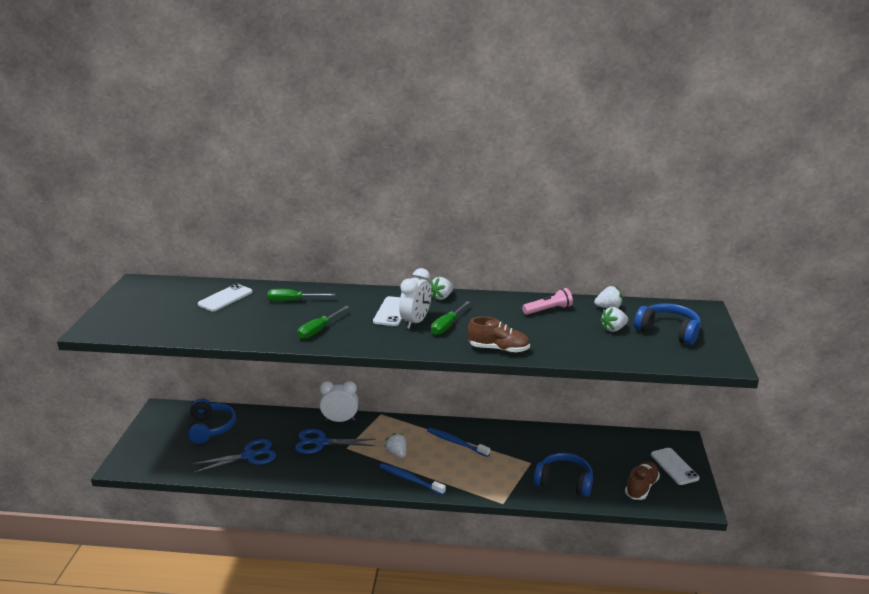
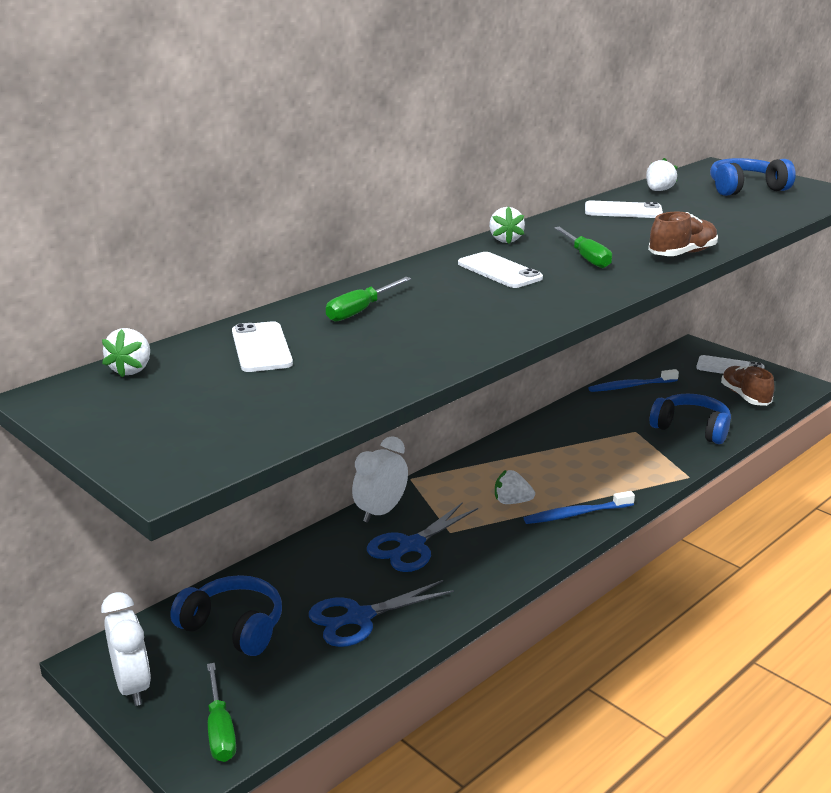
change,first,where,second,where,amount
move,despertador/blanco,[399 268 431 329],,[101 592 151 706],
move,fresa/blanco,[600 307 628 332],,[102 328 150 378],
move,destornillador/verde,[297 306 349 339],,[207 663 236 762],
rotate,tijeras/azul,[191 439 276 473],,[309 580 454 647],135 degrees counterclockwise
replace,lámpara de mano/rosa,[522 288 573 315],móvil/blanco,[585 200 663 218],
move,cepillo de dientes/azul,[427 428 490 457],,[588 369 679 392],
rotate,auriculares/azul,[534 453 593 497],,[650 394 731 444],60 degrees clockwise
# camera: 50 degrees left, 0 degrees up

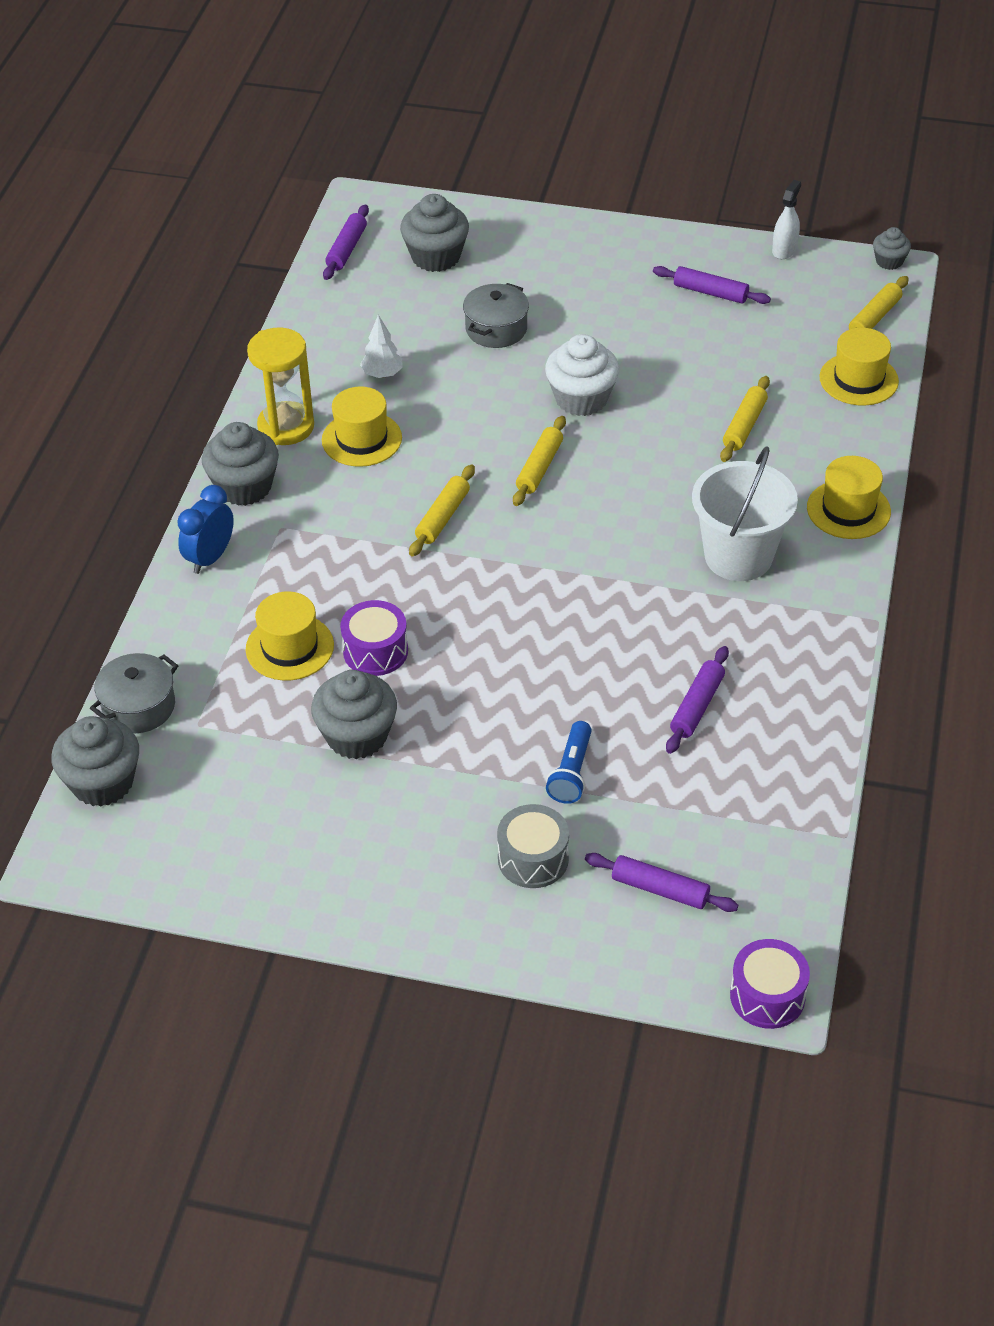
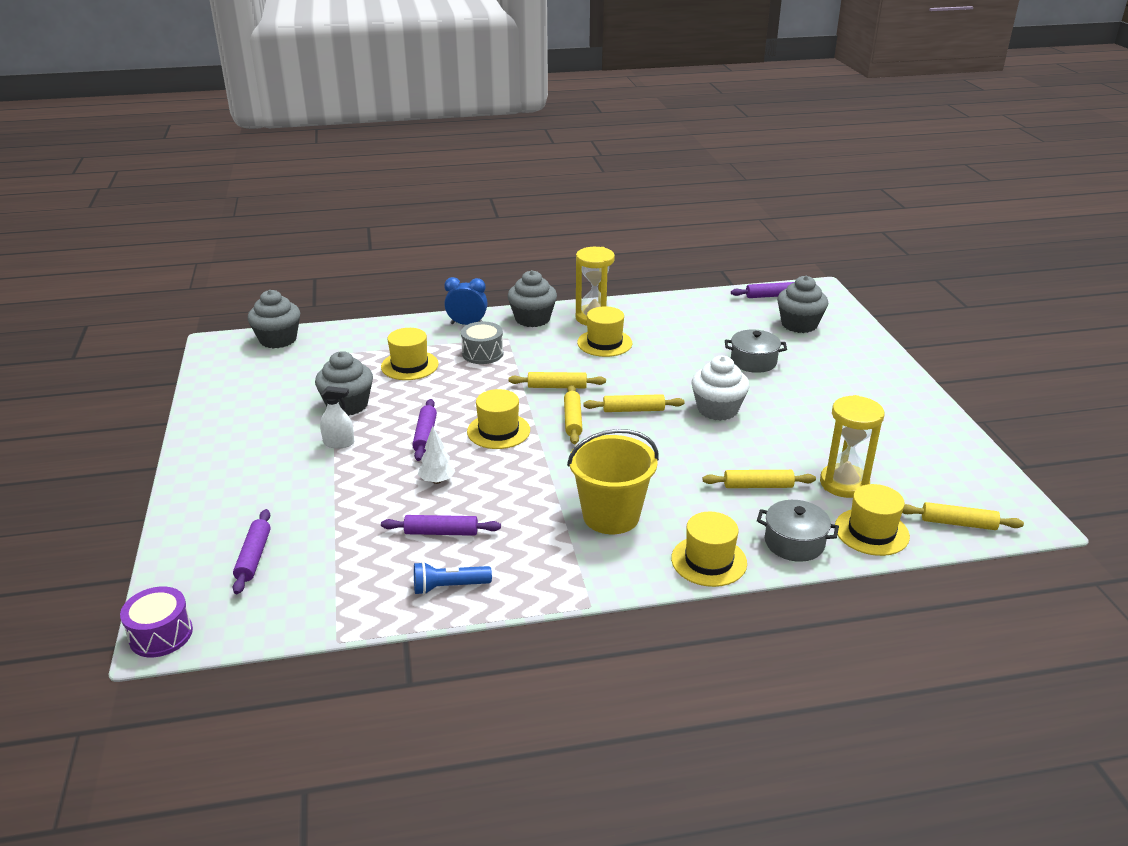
change,first,where,second,where,amount
move,pulverizador/blanco,[772 180 801 259],,[320 386 354 448],
move,rodillo/morado,[653 266 771 304],,[412 399 437 461],
move,lámpara de mano/azul,[546 721 592 804],,[414 562 492 595],
move,árbol/blanco,[360 315 403 378],,[418 426 455 484],
move,tambor/gris,[497 804 569 888],,[461 321 503 364],
insert,,,sombrero/amarillo,[467 389 530 449],
insert,,,rodillo/amarillo,[564 385 583 444],
recolor,balde/blanco,[692 446 798 581],balde/amarillo,[567 429 659 534],
move,olla/gris,[90 653 178 733],,[757 500 839 562],
insert,,,reloj de arena/amarillo,[820 395 884 498],
delete,tambor/morado,[340 600 408 676],,,
delete,magdalena/gris,[873 227 911 270],,,
# camera: 65 degrees right, 15 degrees down

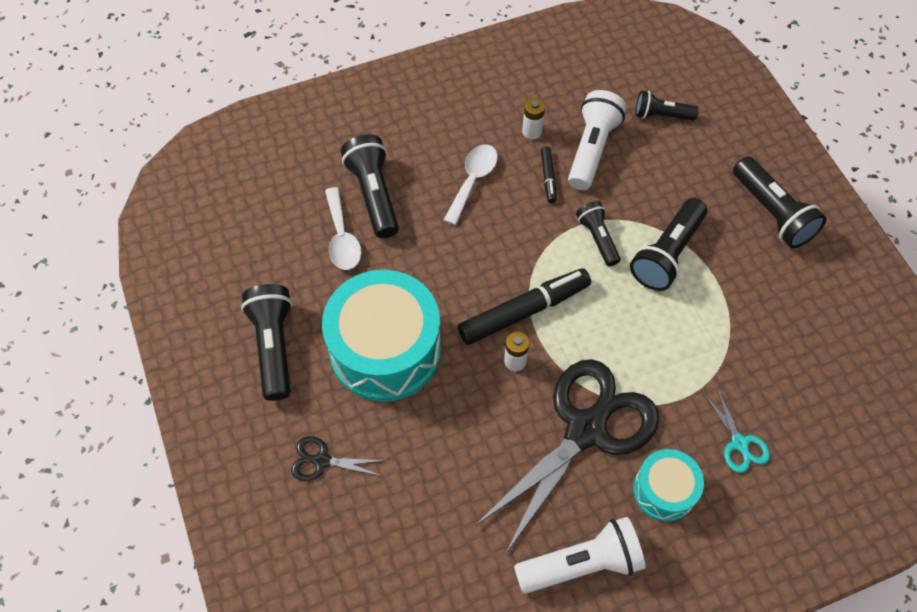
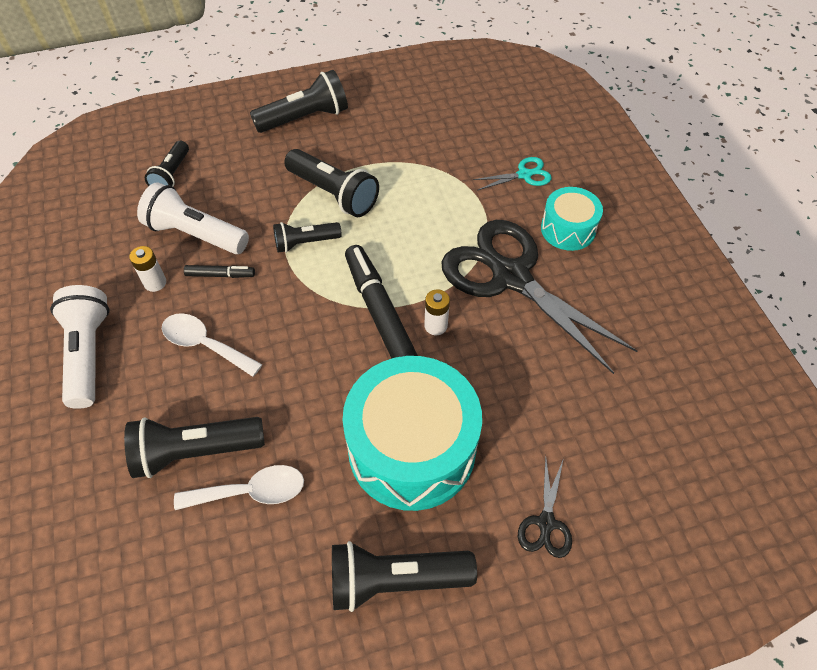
change,first,where,second,where,amount
move,lámpara de mano/blanco,[514 517 645 594],,[50 285 109 409],
# camera: 85 degrees left, 5 degrees down

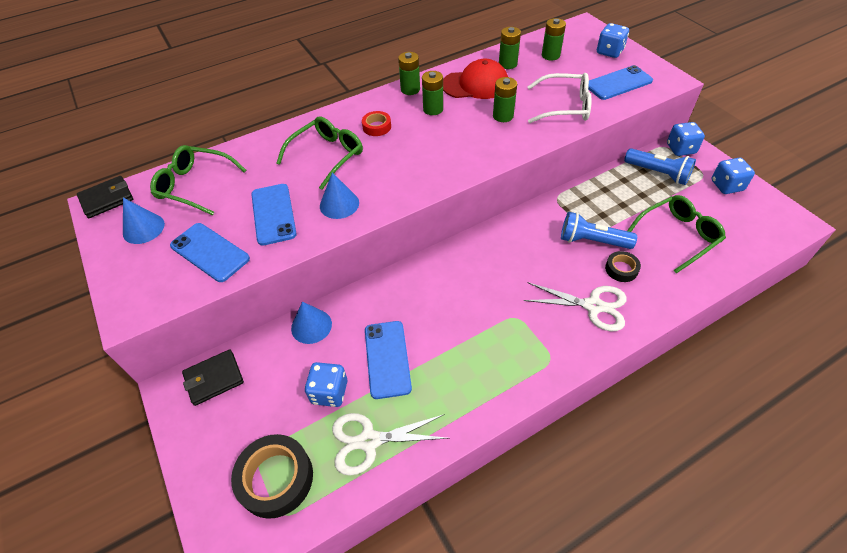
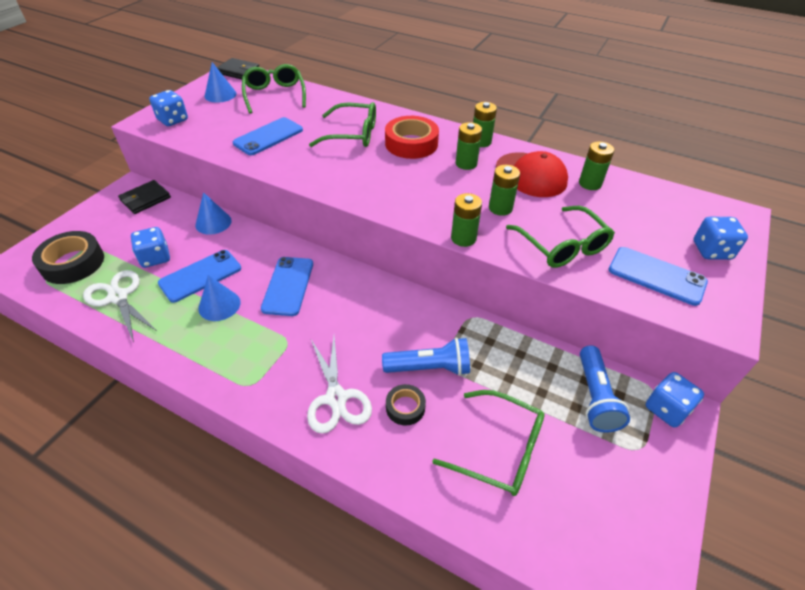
change,first,where,second,where,amount
rotate,cartera/negro,[182 349 244 406],,[118 180 171 214],75 degrees counterclockwise
move,dado/azul,[711 158 755 194],,[149 90 188 126],
move,cono/azul,[320 172 359 219],,[199 275 241 321],
move,móvil/azul,[170 223 250 282],,[261 257 313 316],
rotate,lámpara de mano/azul,[561 212 637 249],,[382 337 470 376],105 degrees clockwise
resize,cinta adhesiva/rojo,[362 111 391 136],,[385 116 439 159],x1.85
move,pila/verde,[542 18 566 60],,[451 193 482 247],
recolor,gafas/blanco,[527 73 592 123],gafas/verde,[506 206 615 268],
# camera: 55 degrees right, 5 degrees down

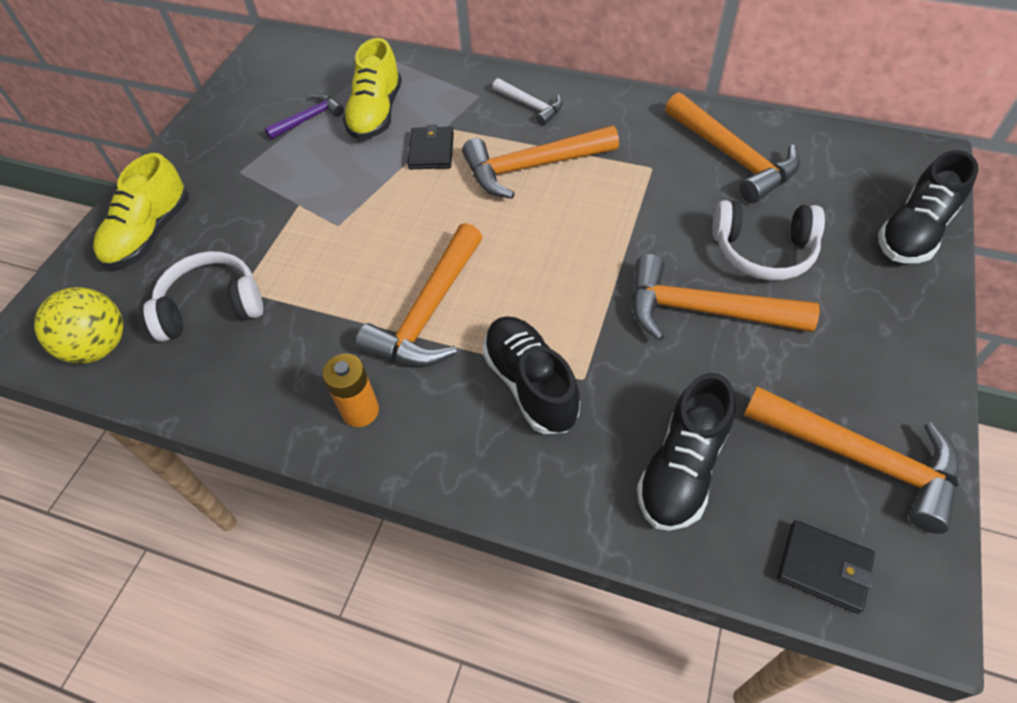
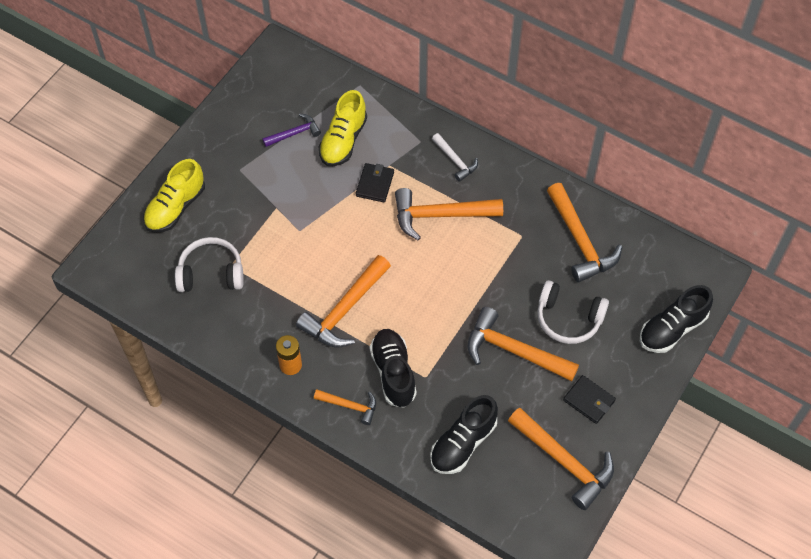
change,first,where,second,where,amount
insert,,,martillo/naranja,[314 389 376 425],
move,cartera/negro,[777 520 875 614],,[563 375 616 424],
delete,pelota/amarillo,[34 287 123 364],,,
# camera: 10 degrees right, 5 degrees up

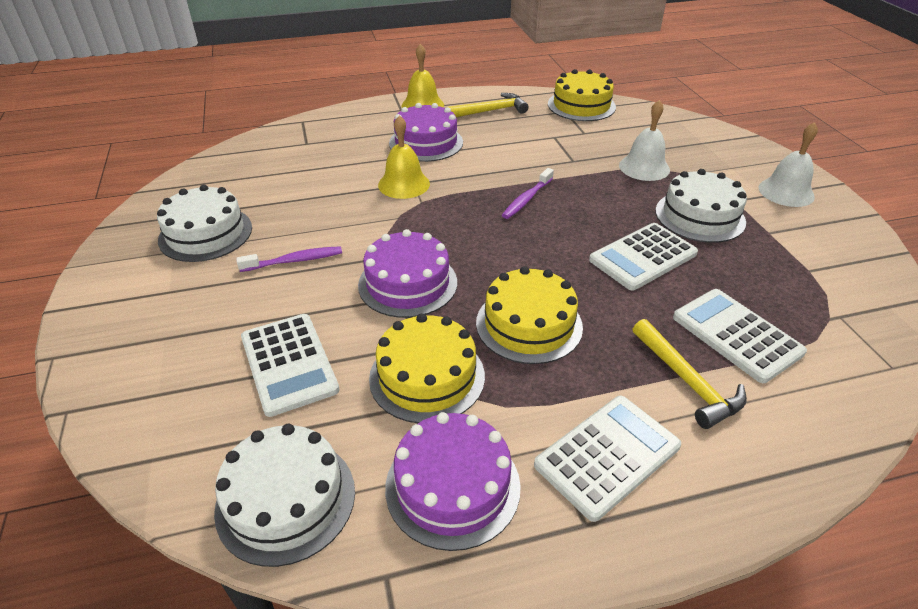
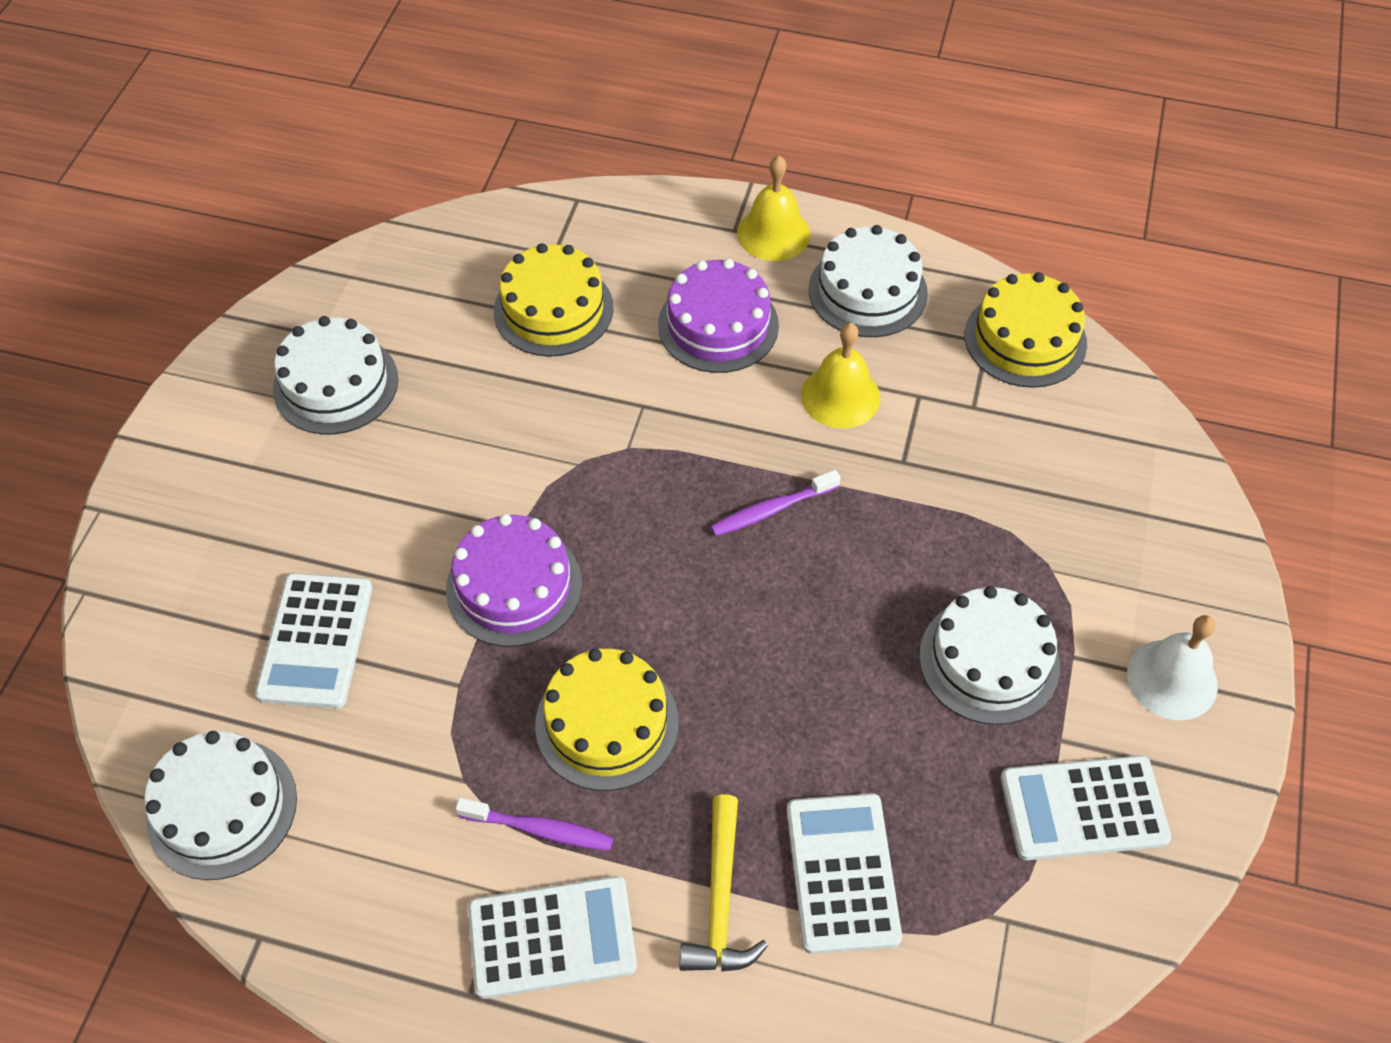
change,first,where,second,where,amount
move,cepillo de dientes/morado,[236 246 342 272],,[455 798 613 851],
move,tarta/amarillo,[369 313 485 423],,[494 243 614 357],
move,campana/amarillo,[378 115 430 199],,[801 323 880 428],
replace,martillo/amarillo,[449 93 528 117],tarta/blanco,[809 225 928 337],
move,calculadora/blanco,[589 223 698 290],,[1001 755 1171 860],
delete,tarta/morado,[385 412 521 551],,,
delete,campana/blanco,[619 100 670 181],,,
# camera: 30 degrees right, 15 degrees up

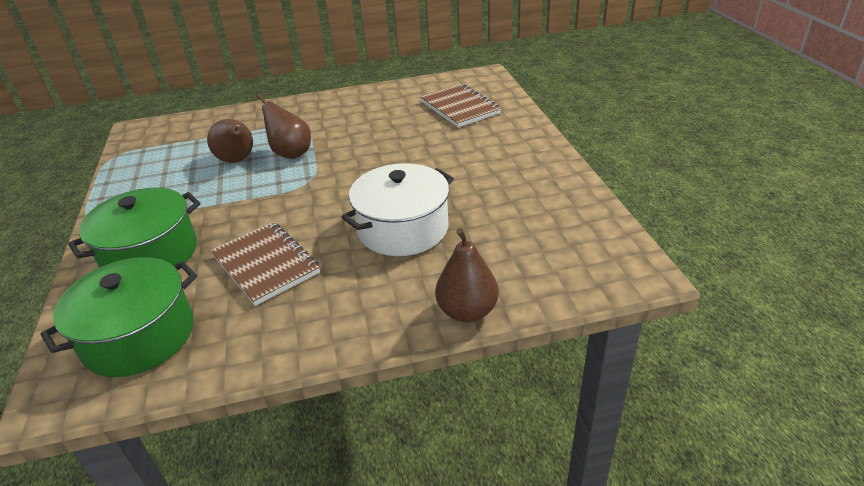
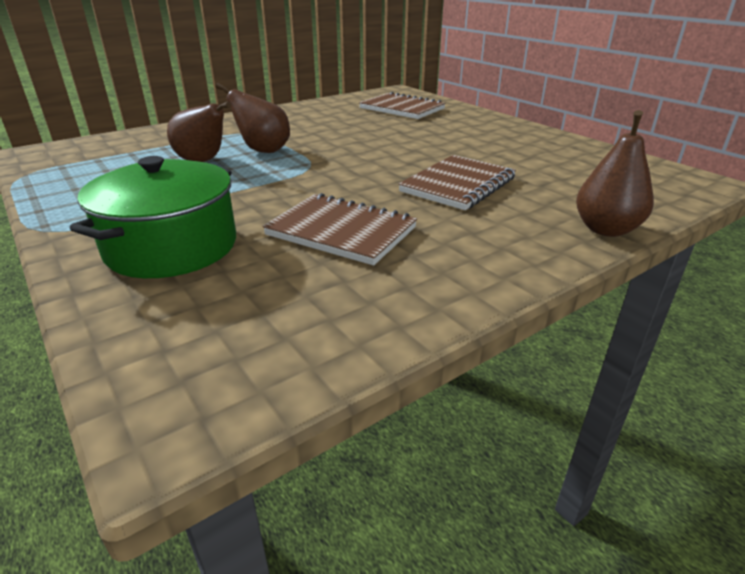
change,first,where,second,where,amount
replace,olla/blanco,[342 163 454 256],cuaderno/marrón,[398 155 516 210],
delete,olla/verde,[41 257 197 377],,,
# camera: 25 degrees left, 5 degrees down

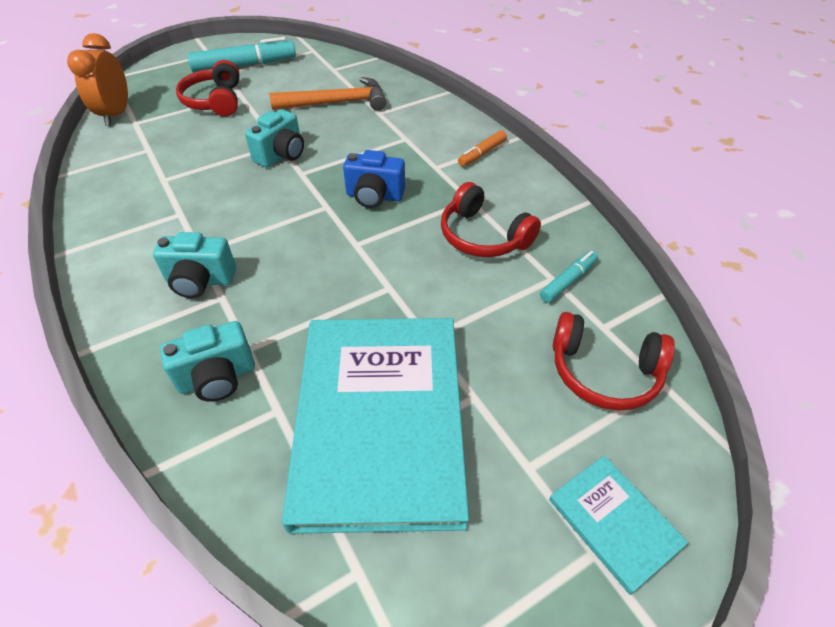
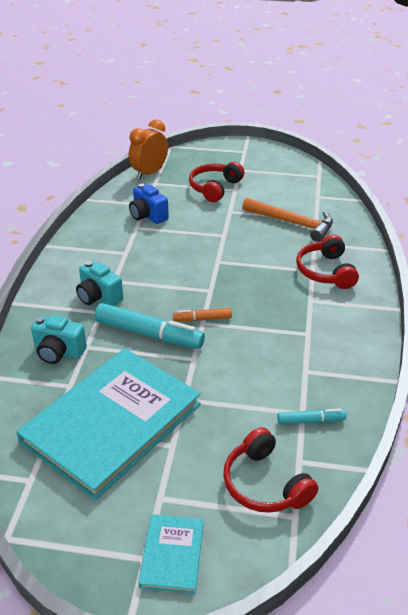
change,first,where,second,where,amount
move,rotulador/turquesa,[187 37 296 73],,[94 303 205 349],
move,cámara/azul,[343 150 405 208],,[129 184 169 224],
move,rotulador/naranja,[458 130 507 167],,[173 308 232 321],
move,auriculares/rojo,[441 182 541 257],,[296 235 359 289],
delete,cámara/turquesa,[245 109 304 168],,,
# camera: 40 degrees right, 10 degrees down

